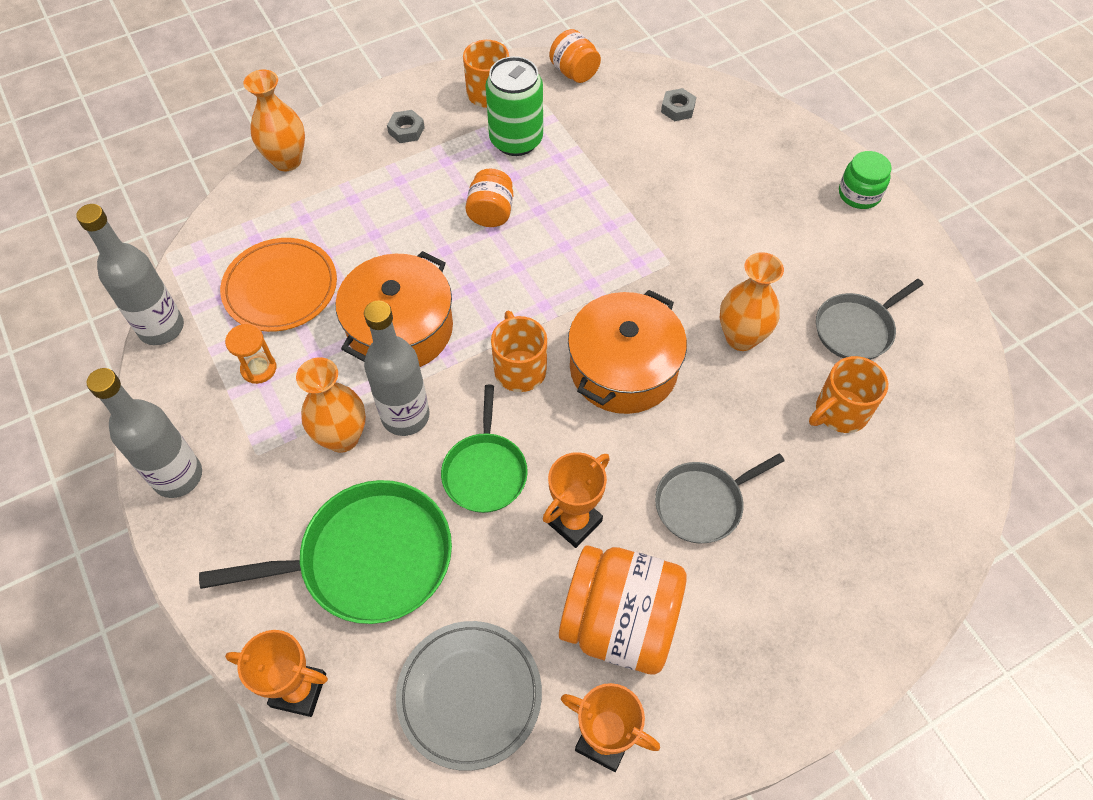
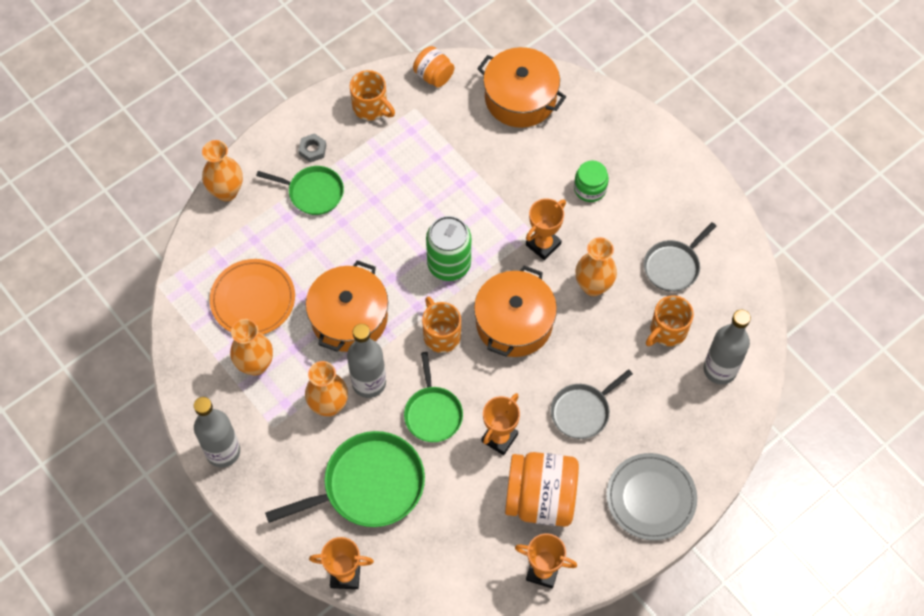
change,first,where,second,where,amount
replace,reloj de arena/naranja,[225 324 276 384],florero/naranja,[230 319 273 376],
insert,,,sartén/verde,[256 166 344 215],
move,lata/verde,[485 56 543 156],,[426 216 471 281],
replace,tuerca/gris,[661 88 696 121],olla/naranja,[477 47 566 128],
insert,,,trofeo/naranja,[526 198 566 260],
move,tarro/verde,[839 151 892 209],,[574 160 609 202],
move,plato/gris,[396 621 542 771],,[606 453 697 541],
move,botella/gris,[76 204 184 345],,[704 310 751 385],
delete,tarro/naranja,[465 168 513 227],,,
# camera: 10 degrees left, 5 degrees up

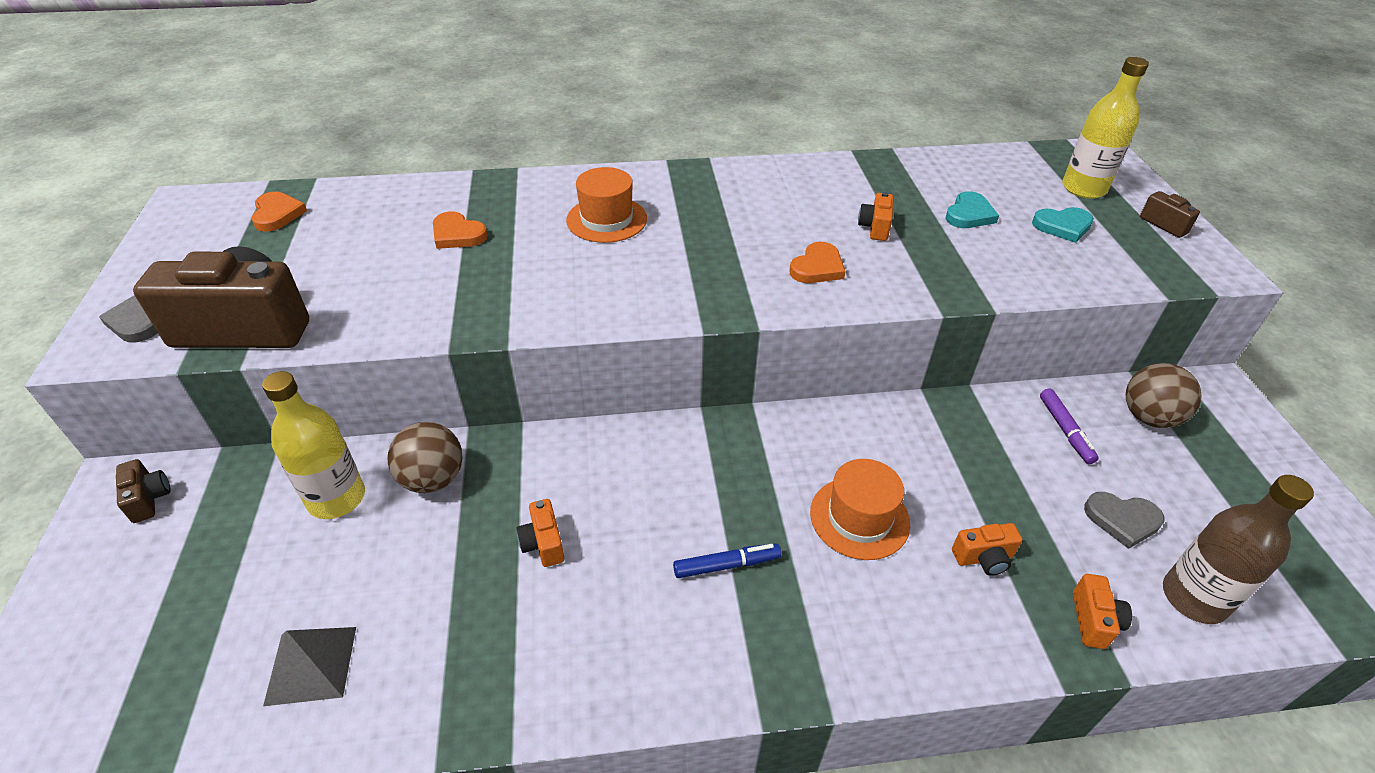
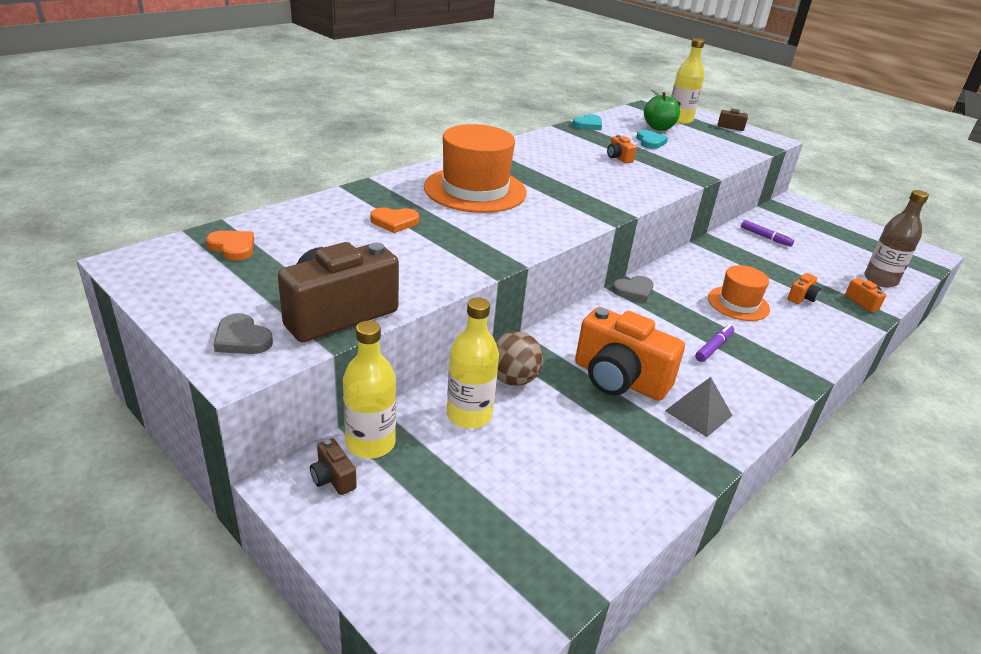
change,first,where,second,where,amount
rotate,cámara/marrón,[116 459 171 523],,[310 438 357 495],150 degrees counterclockwise
insert,,,botella/amarillo,[343 321 396 458],
resize,sombrero/naranja,[566 167 647 243],,[424 124 527 213],x1.71
move,corazón/turquesa,[1032 207 1094 243],,[572 114 602 130],
resize,cámara/naranja,[517 499 564 567],,[575 307 685 401],x2.35
move,corazón/gris,[1084 492 1164 549],,[612 276 654 302],
insert,,,manzana/verde,[644 90 680 131],
move,pirámide/gris,[263 627 356 706],,[665 377 733 437],
recolor,rotulador/azul,[673 544 781 578],rotulador/morado,[695 324 734 362],
delete,corazón/naranja,[789 242 846 283],,,
delete,pelota/marrón,[1126 363 1202 428],,,
# camera: 40 degrees left, 10 degrees down

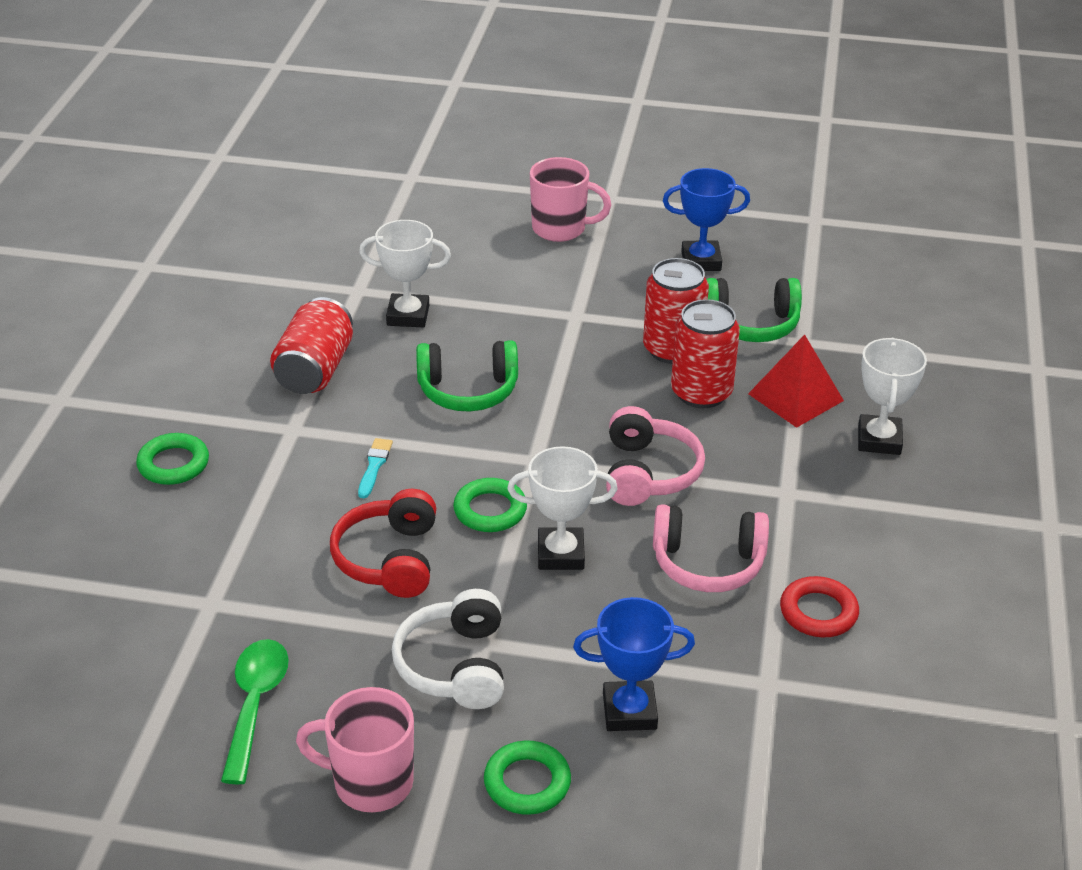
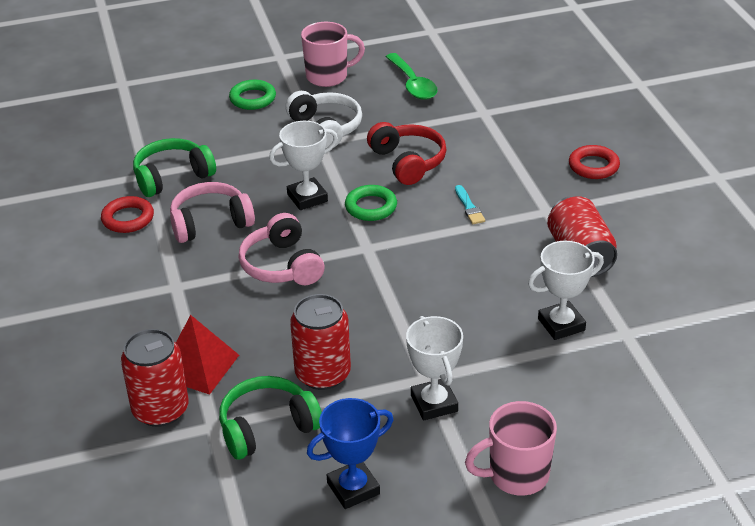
change,first,where,second,where,amount
move,lata/rojo,[671 299 740 408],,[121 329 189 427],
move,auriculares/verde,[416 340 518 412],,[133 138 216 197],
move,trofeo/blanco,[858 338 927 455],,[406 316 463 420],
recolor,anillo/verde,[136 433 209 485],anillo/rojo,[569 145 620 179],
delete,trofeo/azul,[573 597 695 731],,,
# camera: 155 degrees right, 0 degrees up

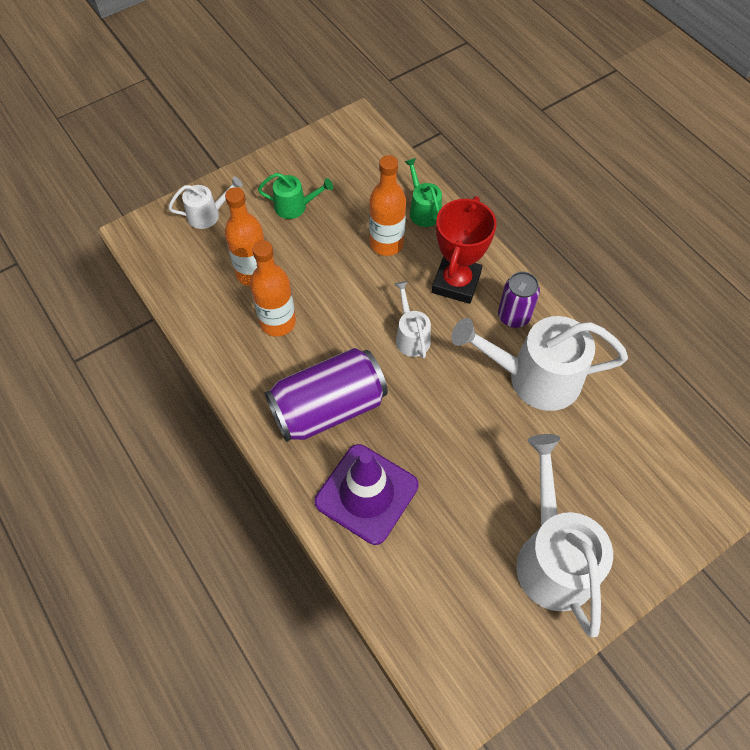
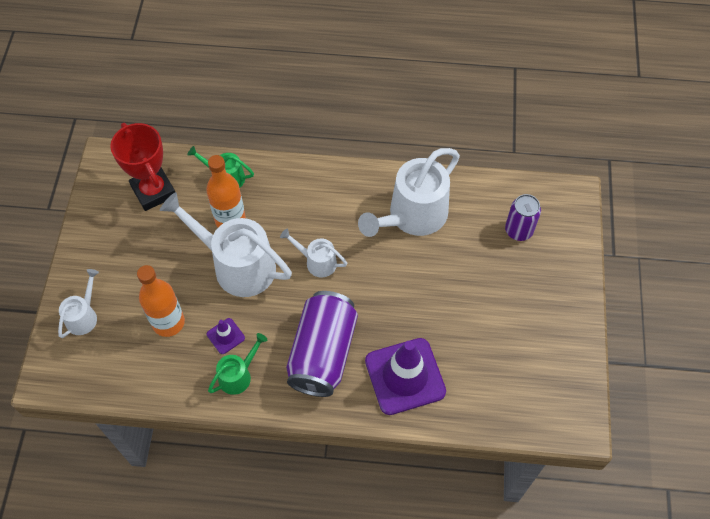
change,first,where,second,where,amount
move,trofeo/rojo,[432 196 497 304],,[110 123 175 211],
move,regadera/blanco,[516 434 613 637],,[160 192 292 297],
replace,botella/naranja,[250 240 296 337],cono de tráfico/morado,[207 318 245 354],
move,regadera/verde,[258 173 333 219],,[208 333 267 395],
move,lata/morado,[498 272 540 328],,[505 194 541 241],
# camera: 50 degrees left, 0 degrees up

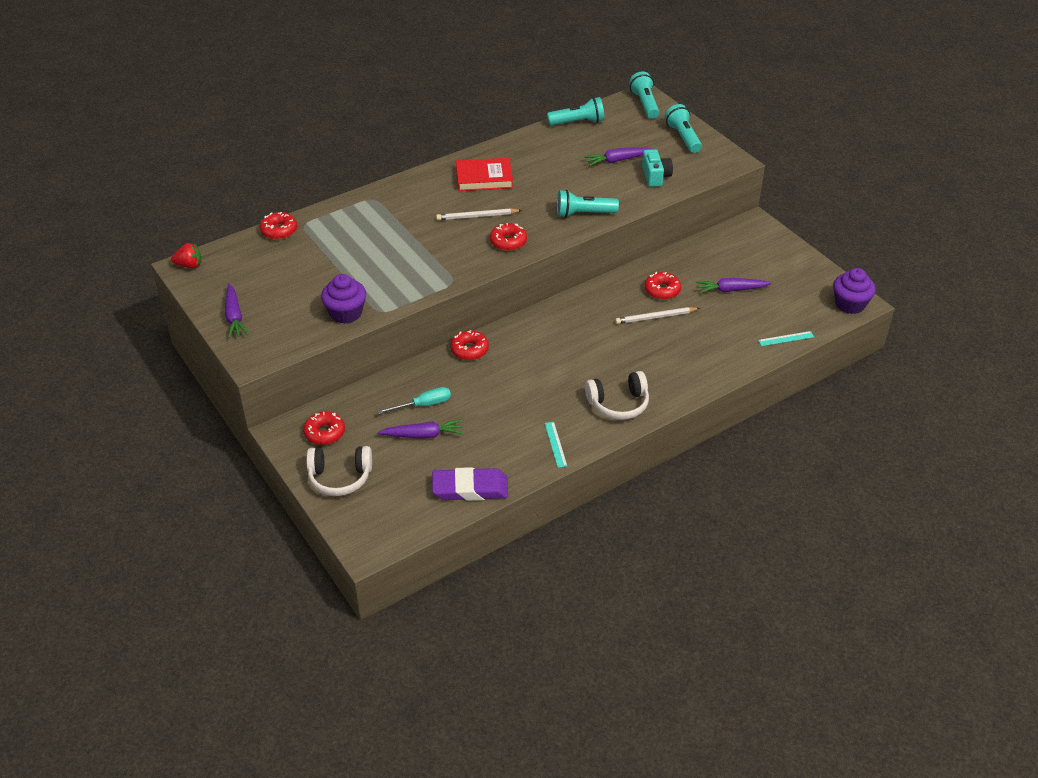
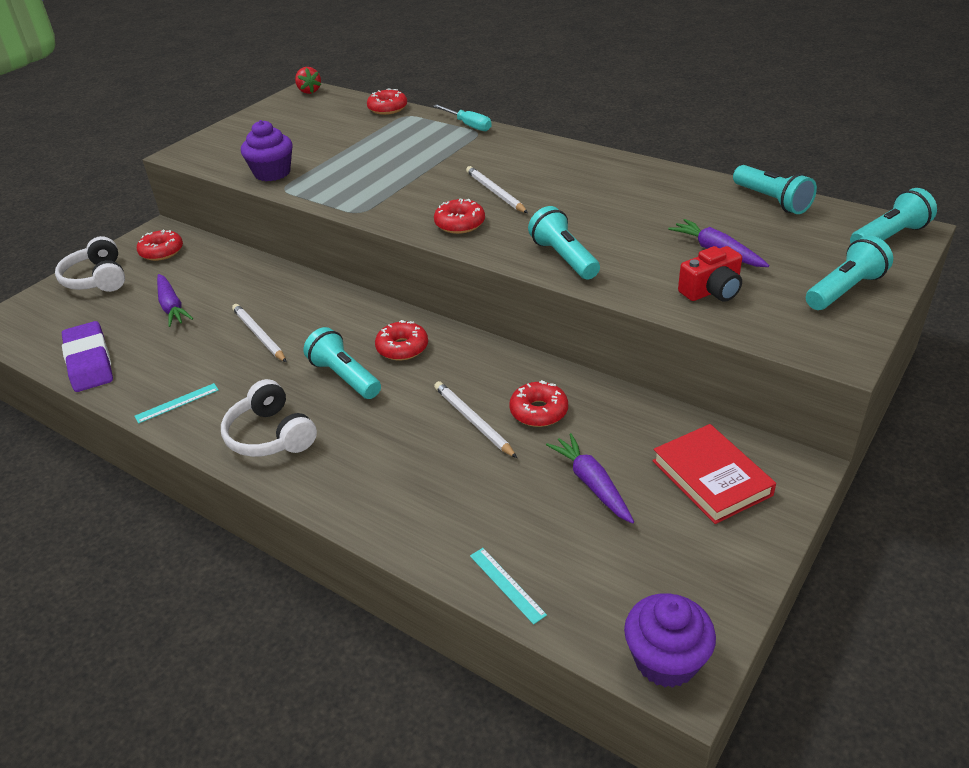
change,first,where,second,where,amount
insert,,,lápiz/blanco,[232 304 287 362],
insert,,,lámpara de mano/turquesa,[303 327 381 399],
move,rosquilla/rojo,[450 330 489 360],,[375 320 428 360],
move,destornillador/turquesa,[377 387 451 414],,[433 104 492 131],
move,libro/rojo,[456 158 513 191],,[652 424 776 524],
recolor,cámara/turquesa,[642 149 673 187],cámara/rojo,[678 246 742 302],
delete,zanahoria/morado,[225 283 249 338],,,
# camera: 70 degrees right, 5 degrees down

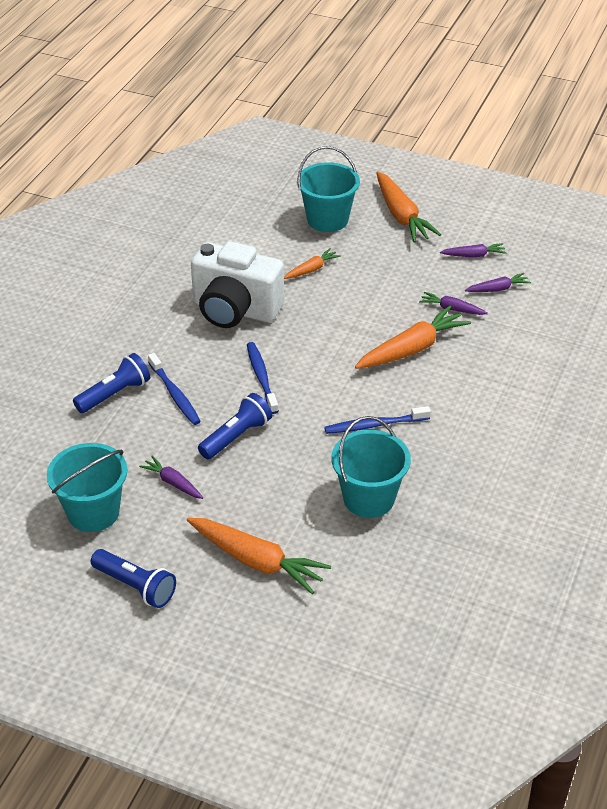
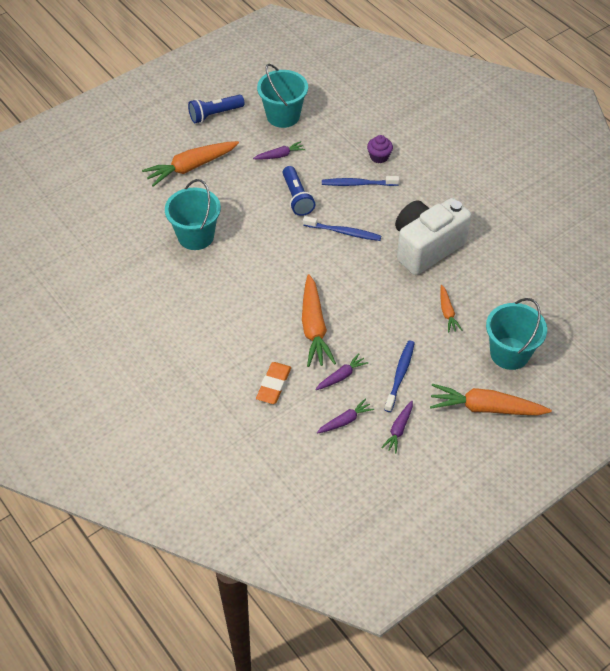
change,first,where,second,where,amount
insert,,,goma de borrar/naranja,[256 362 291 404],
rotate,zanahoria/morado,[465 273 531 292],,[317 398 374 434],135 degrees counterclockwise
replace,lámpara de mano/azul,[73 353 150 413],magdalena/morado,[367 135 393 163],
move,cepillo de dientes/azul,[324 406 431 434],,[384 340 415 412],
# camera: 120 degrees right, 10 degrees up

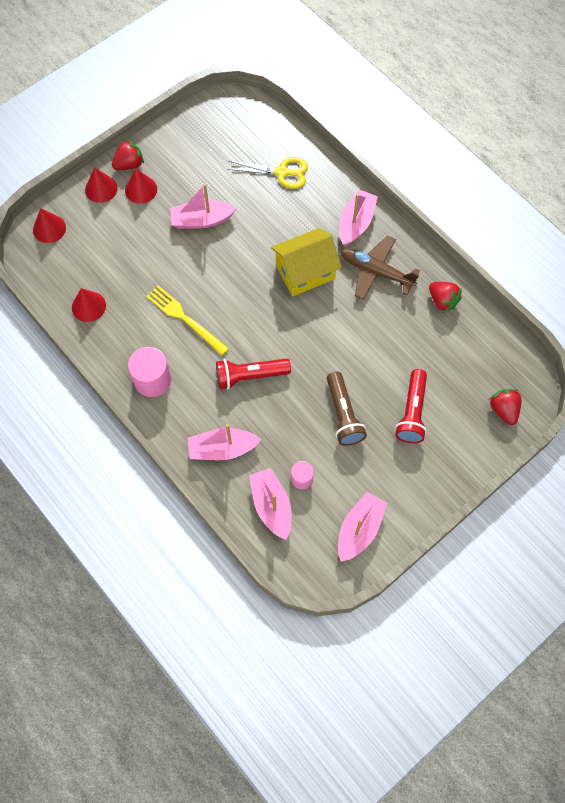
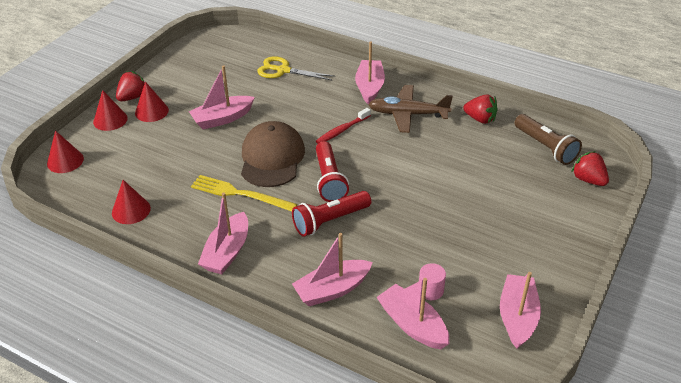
change,first,where,second,where,amount
replace,cilindro/rosa,[128 347 171 397],barco/rosa,[198 192 248 274],
insert,,,gorra/marrón,[241 121 305 187],
rotate,tijeras/amarillo,[227 157 308 189],,[257 56 334 81],150 degrees counterclockwise
replace,casa/amarillo,[271 228 342 296],cepillo de dientes/rojo,[316 108 371 144],
move,lámpara de mano/rojo,[395 369 427 443],,[316 141 349 202],
move,lámpara de mano/marrón,[327 371 367 446],,[514 114 582 165],
# camera: 20 degrees left, 25 degrees down

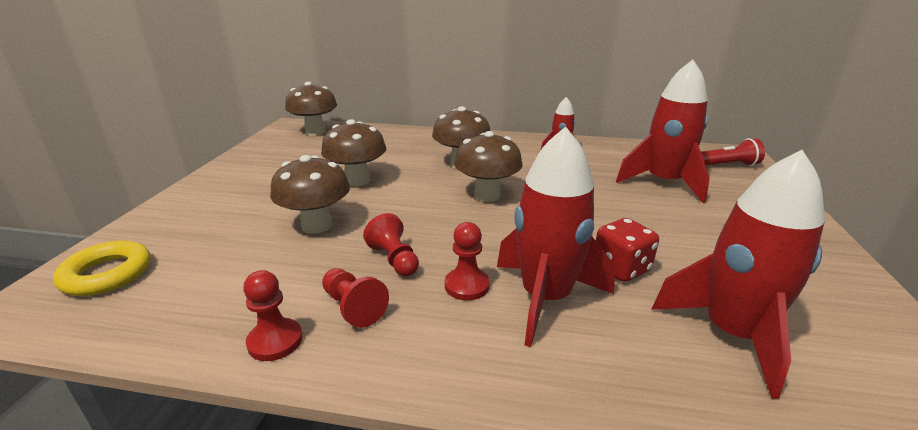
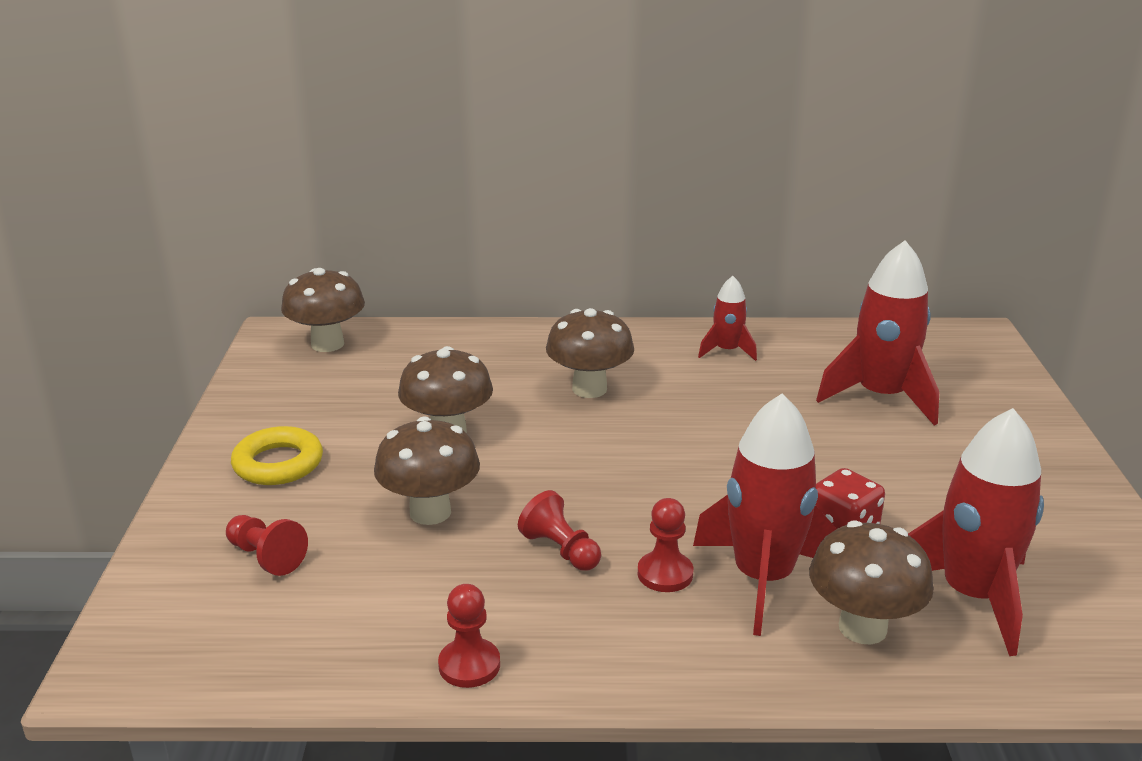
change,first,where,second,where,amount
move,peón/rojo,[322 268 389 328],,[226 515 308 576],
move,anillo/amarillo,[53 240 151 296],,[231 426 323 485],
move,seta/marrón,[454 131 522 202],,[809 521 934 644],
delete,lámpara de mano/rojo,[701 138 765 166],,,
# camera: 10 degrees left, 0 degrees up

